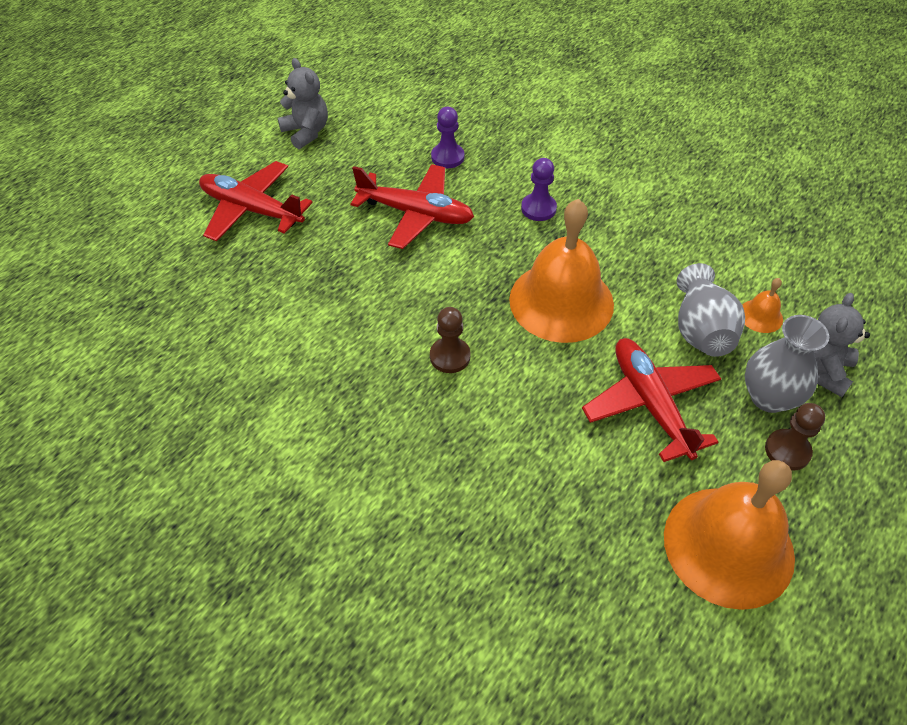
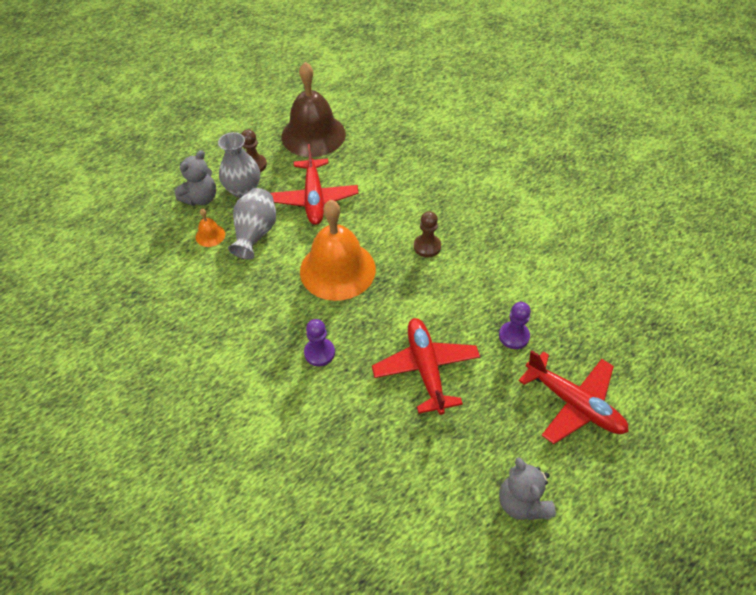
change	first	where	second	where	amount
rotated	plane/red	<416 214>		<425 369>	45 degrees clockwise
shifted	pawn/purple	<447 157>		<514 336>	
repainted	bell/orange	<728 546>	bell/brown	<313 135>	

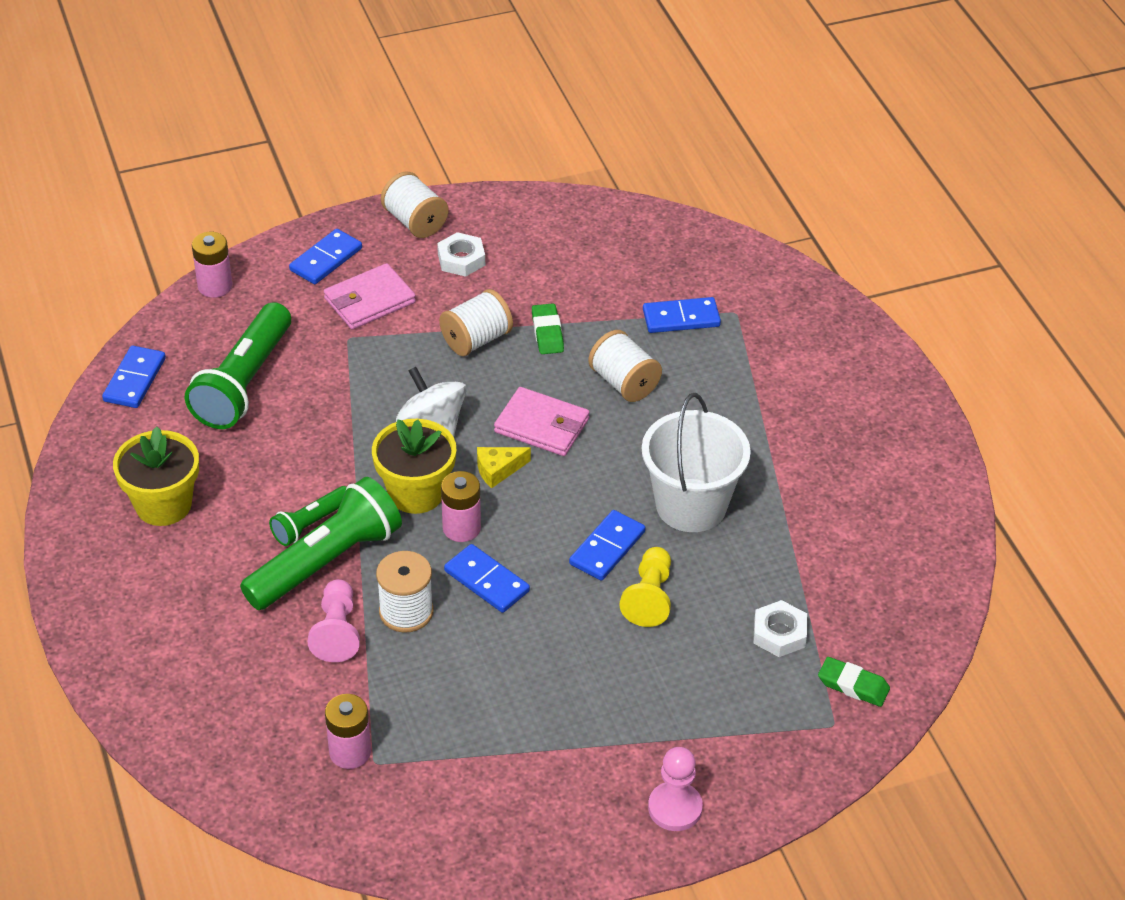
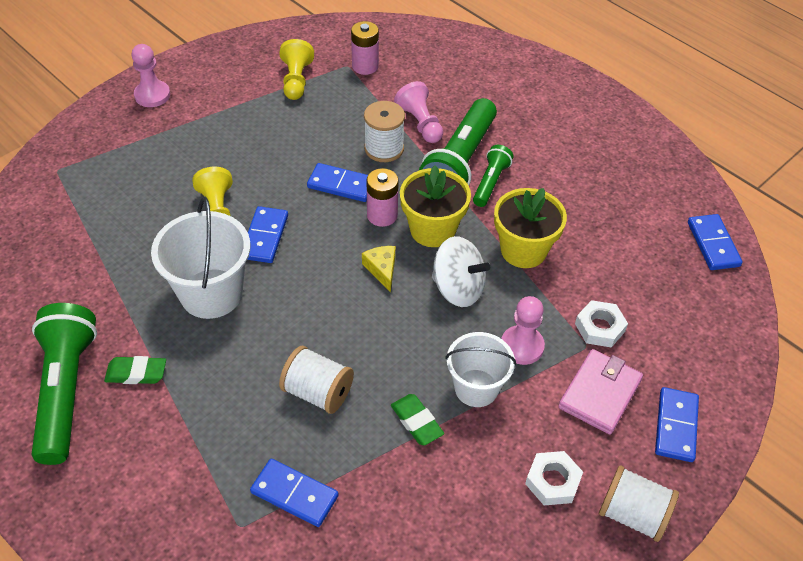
change	first	where	second	where	amount
shifted	flower pot/yellow	<163 505>		<523 250>	
shifted	flashlight/green	<244 382>		<66 391>	
gone	battery/pink	<215 286>			
swapped	spool/white	<476 340>	bucket/white	<476 388>	
rotated	cheese/yellow	<498 470>		<382 269>	60 degrees counterclockwise
gone	wallet/pink	<542 425>			
rotated	domino/blue	<681 318>		<294 494>	60 degrees clockwise
shifted	nut/white	<779 633>		<600 327>	
shifted	eraser/green	<853 685>		<136 373>	
new			pawn/yellow	<296 80>	
new			pawn/pink	<522 346>	

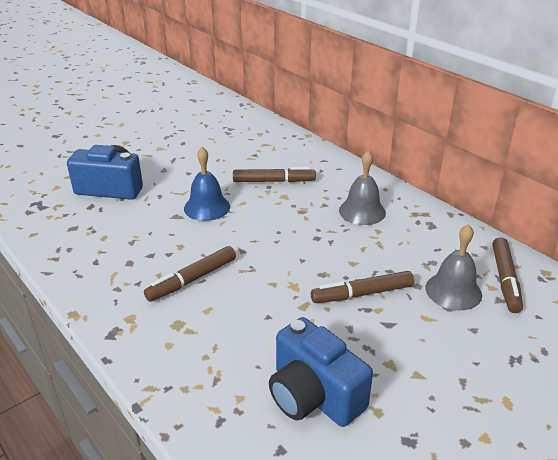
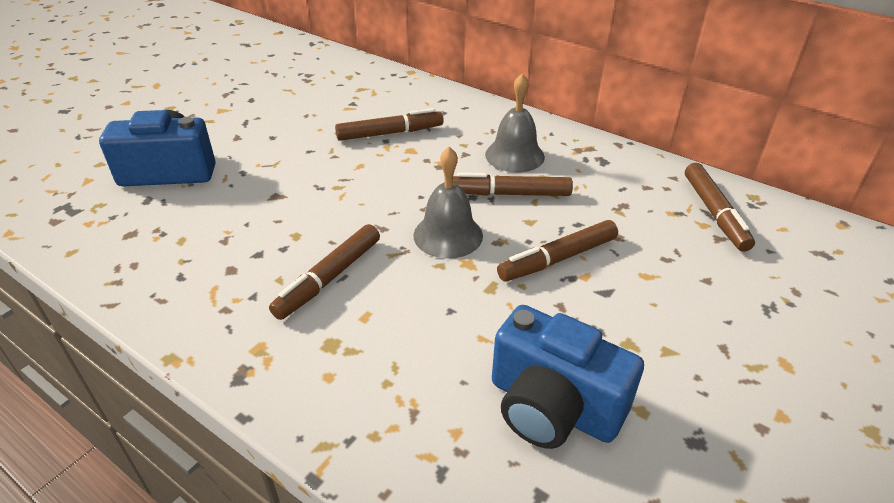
change	first	where	second	where	amount
gone	bell/blue	<207 207>			
shifted	bell/grey	<453 291>		<448 235>	
new			marker/brown	<509 194>	

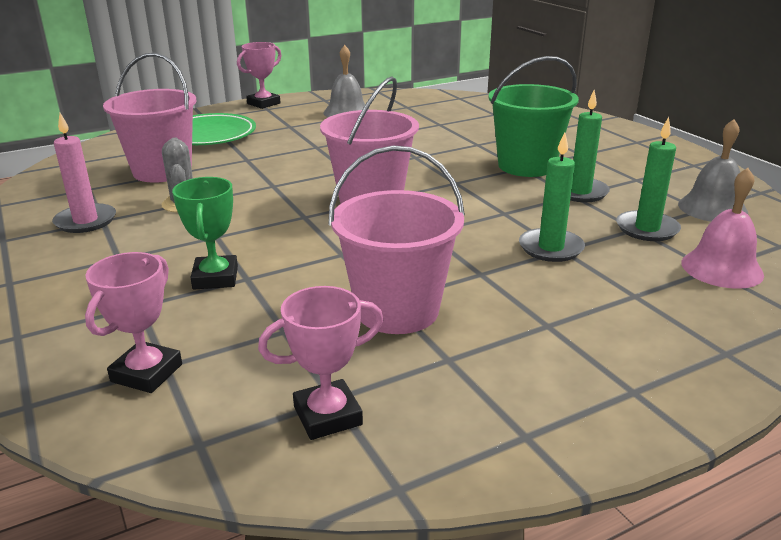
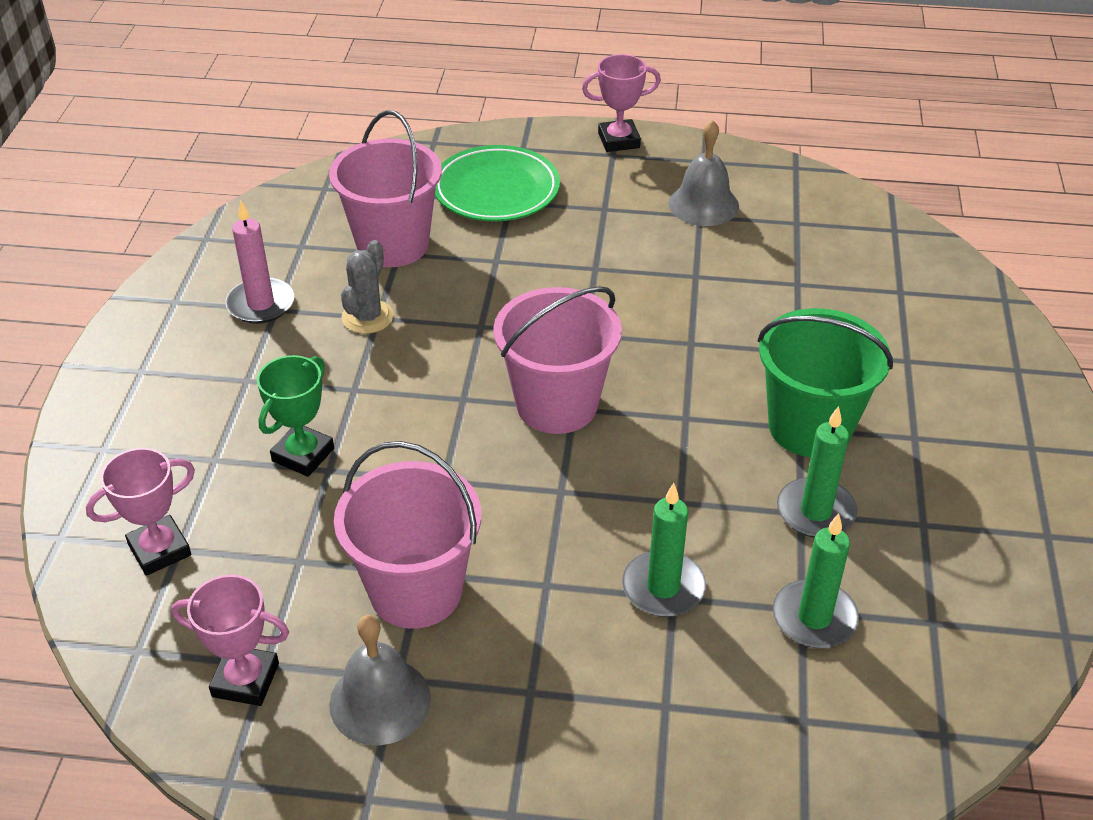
change	first	where	second	where	amount
shifted	bell/grey	<712 208>		<380 701>	
gone	bell/pink	<722 268>			

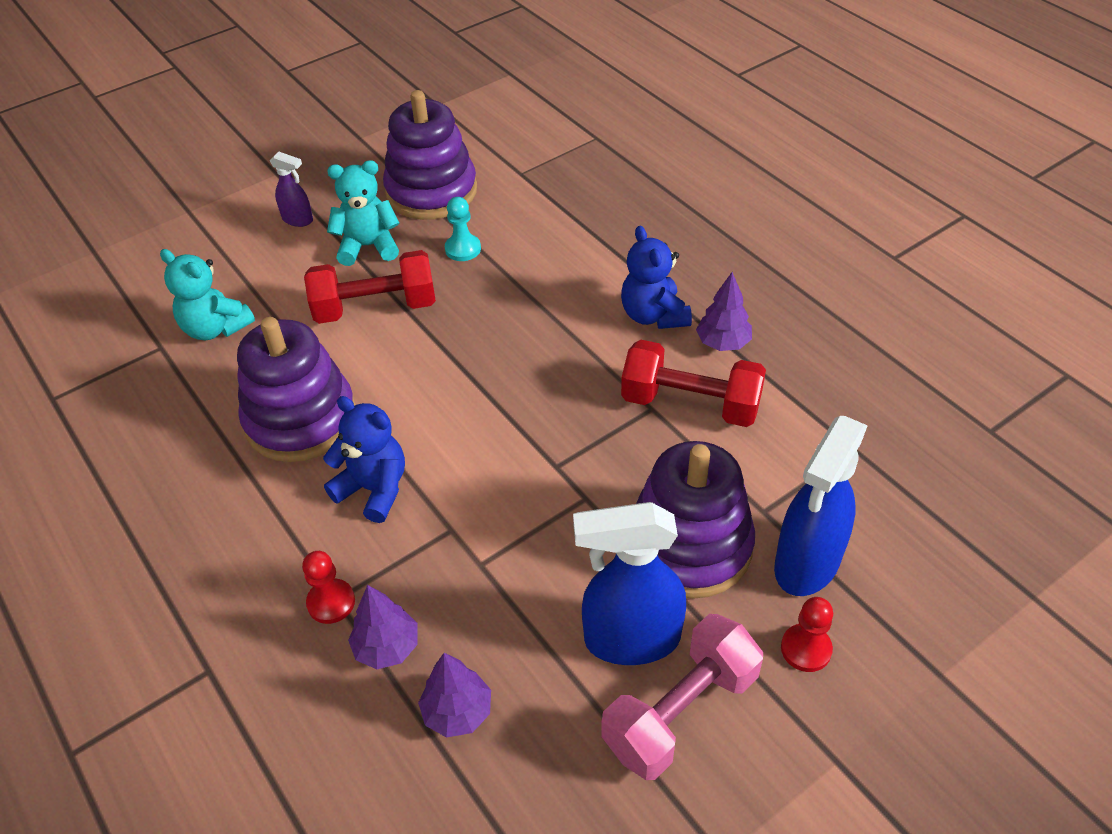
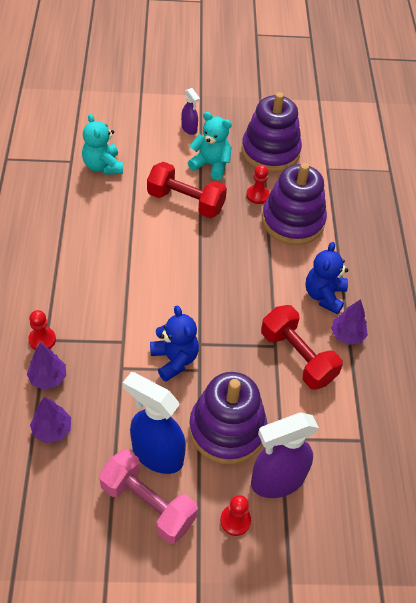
change	first	where	second	where	amount
shifted	stacking toy/purple	<300 419>		<293 221>	
shifted	teddy bear/blue	<374 489>		<174 359>	
repainted	pawn/turquoise	<463 249>	pawn/red	<257 195>	
rotated	dumbbell/pink	<680 712>		<148 504>	45 degrees clockwise
repainted	spray bottle/blue	<806 563>	spray bottle/purple	<277 480>	

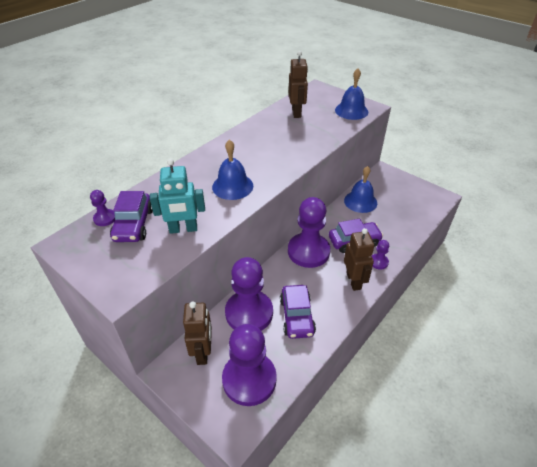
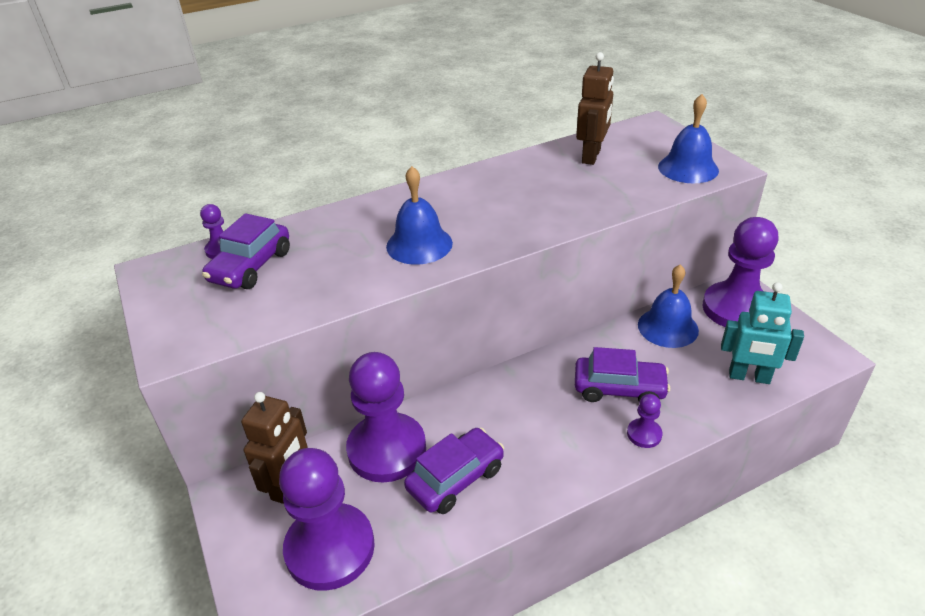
change	first	where	second	where	amount
shifted	robot/turquoise	<183 229>		<749 377>	
rotated	car/purple	<297 316>		<455 478>	150 degrees counterclockwise
shifted	pawn/purple	<308 251>		<736 308>	
gone	robot/brown	<354 281>			

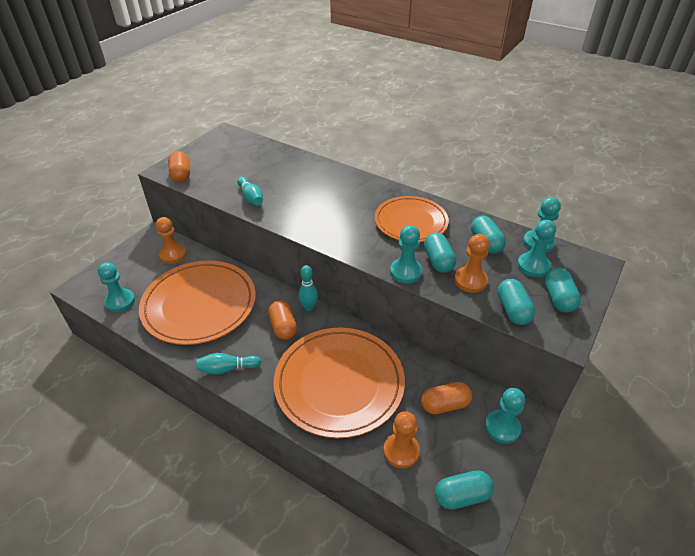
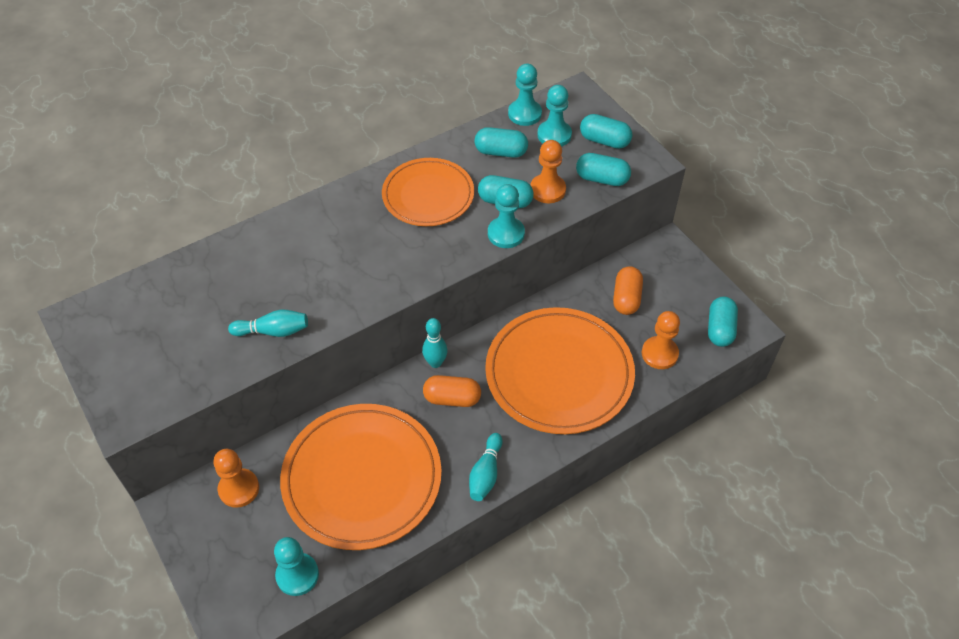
change	first	where	second	where	amount
gone	capsule/orange	<181 174>			
gone	pawn/turquoise	<502 427>			

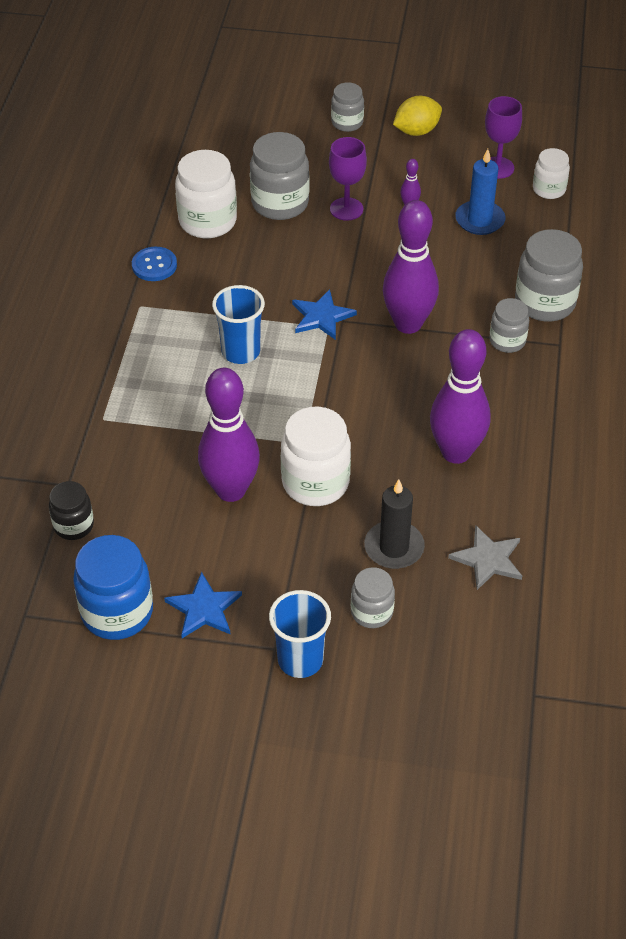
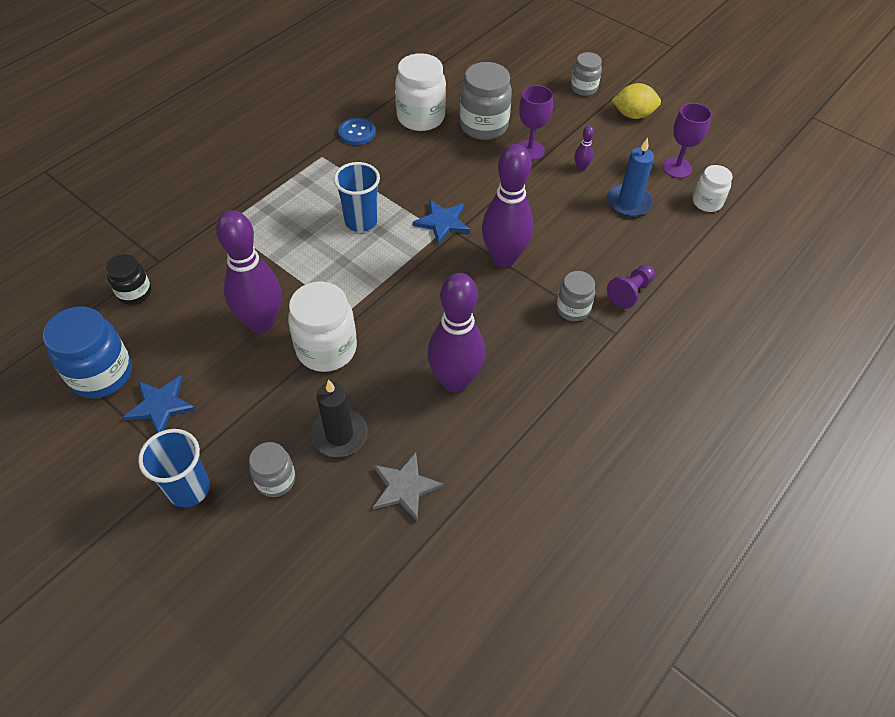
change	first	where	second	where	amount
swapped	jar/grey	<545 303>	pawn/purple	<630 292>	

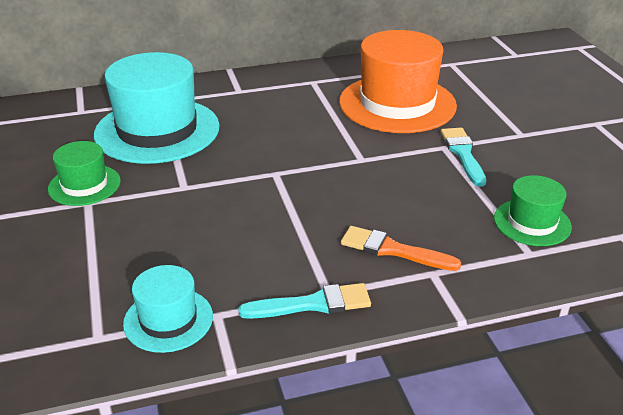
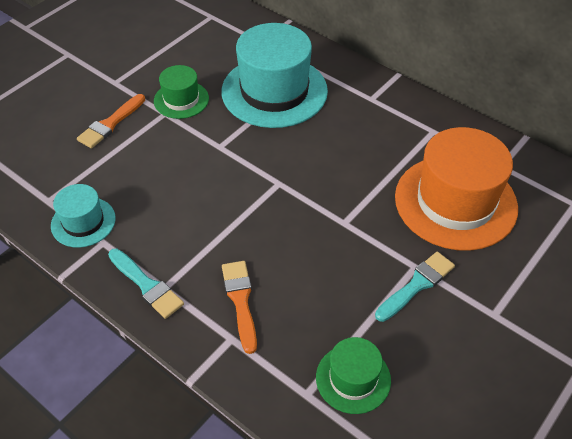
change	first	where	second	where	amount
new			brush/orange	<110 124>	

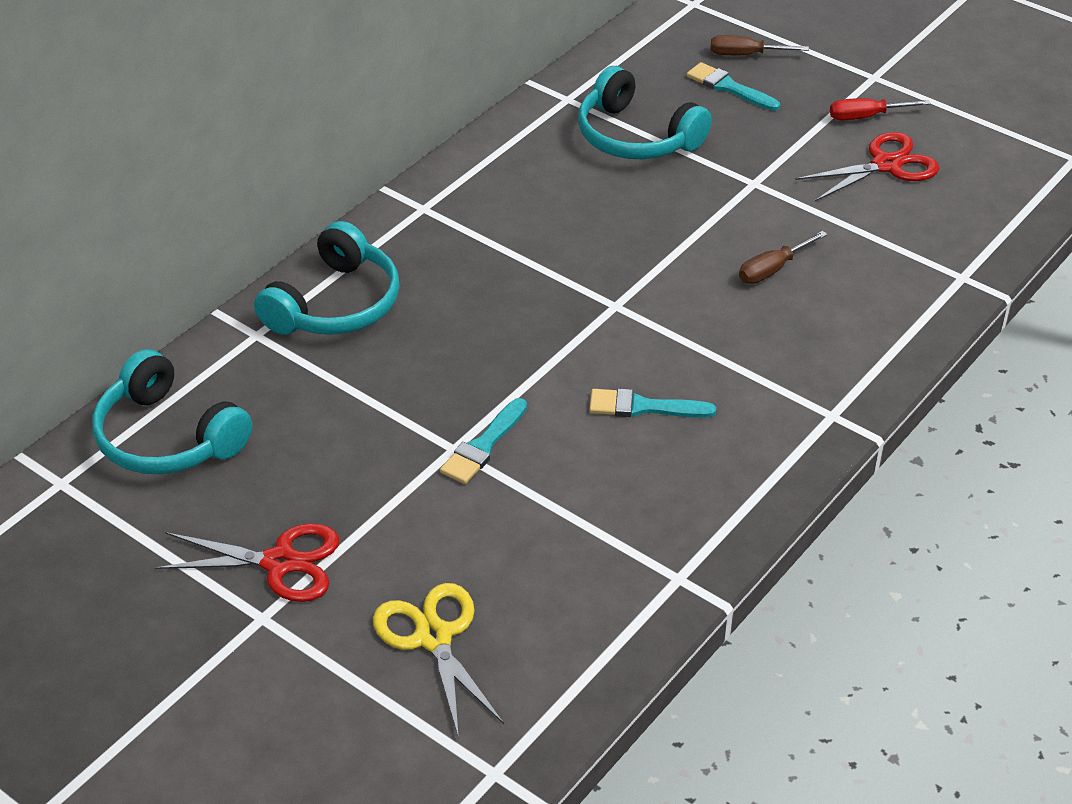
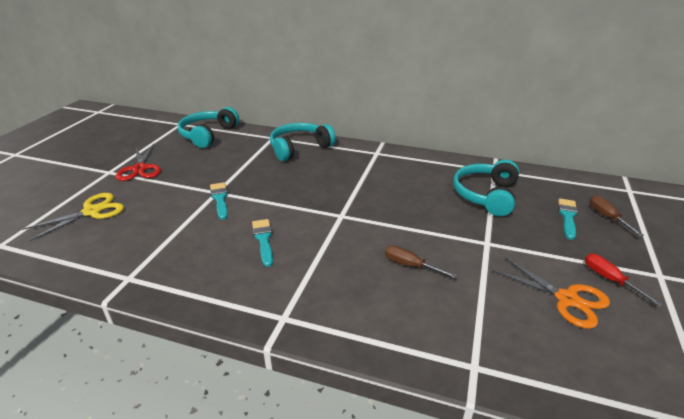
change	first	where	second	where	amount
rotated	headphones/turquoise	<335 304>		<299 148>	135 degrees clockwise
rotated	brush/turquoise	<483 446>		<220 199>	60 degrees clockwise
repainted	scissors/red	<886 165>	scissors/orange	<567 299>	

